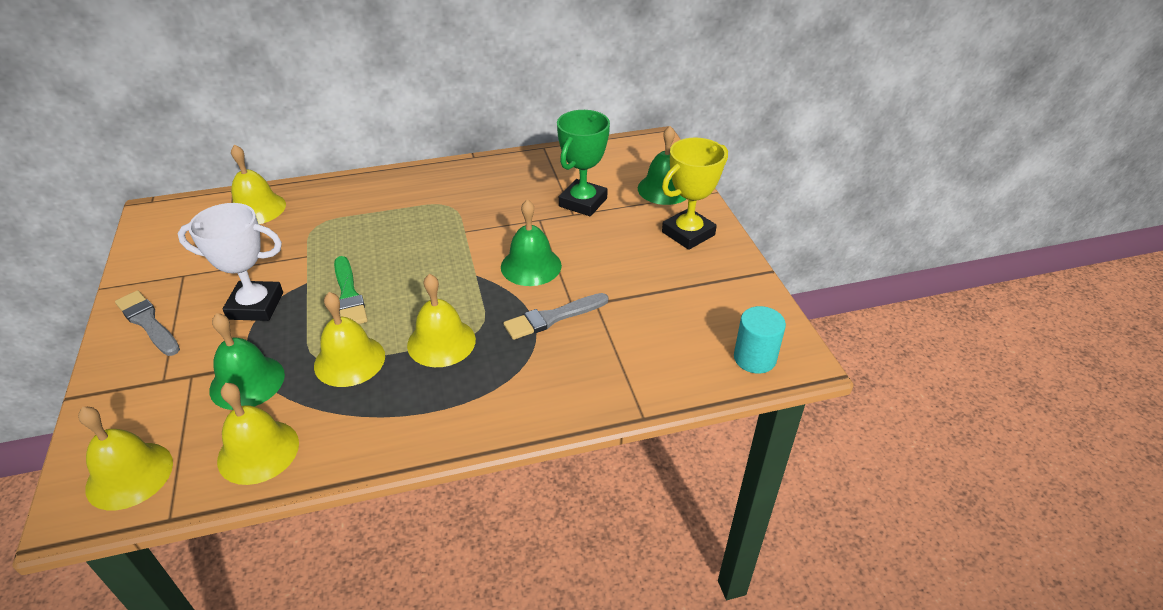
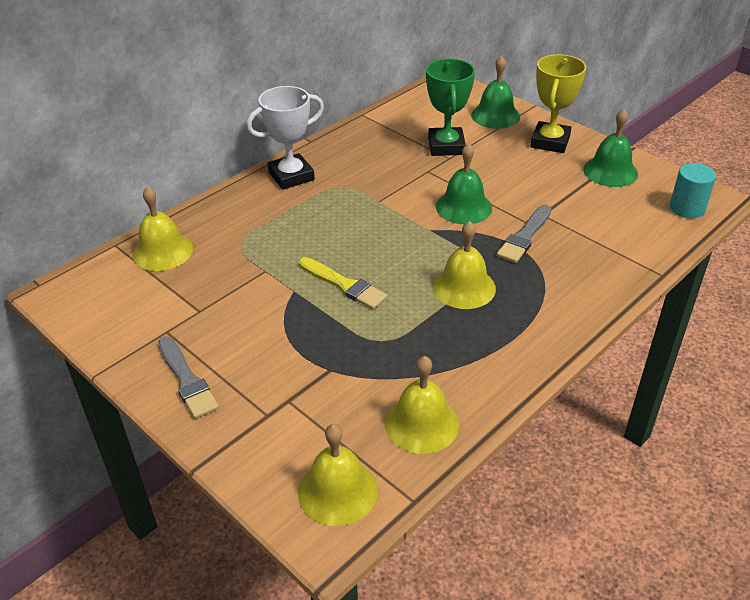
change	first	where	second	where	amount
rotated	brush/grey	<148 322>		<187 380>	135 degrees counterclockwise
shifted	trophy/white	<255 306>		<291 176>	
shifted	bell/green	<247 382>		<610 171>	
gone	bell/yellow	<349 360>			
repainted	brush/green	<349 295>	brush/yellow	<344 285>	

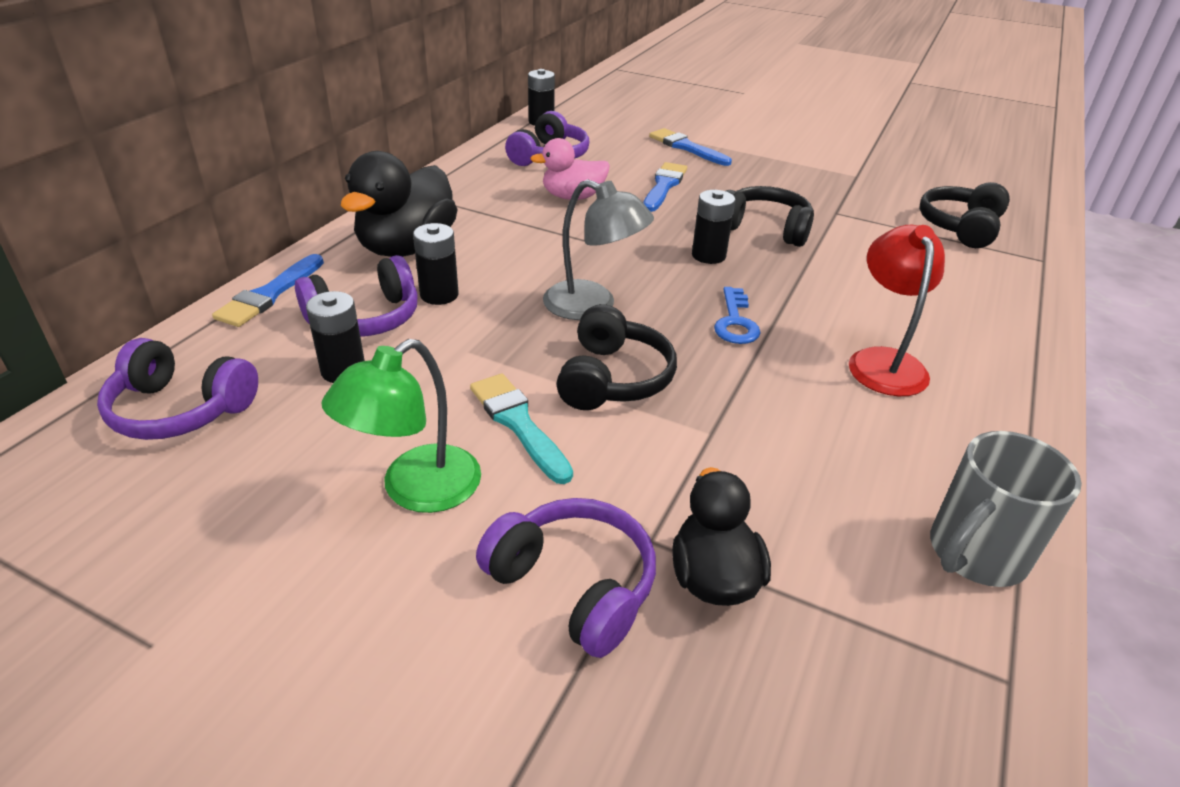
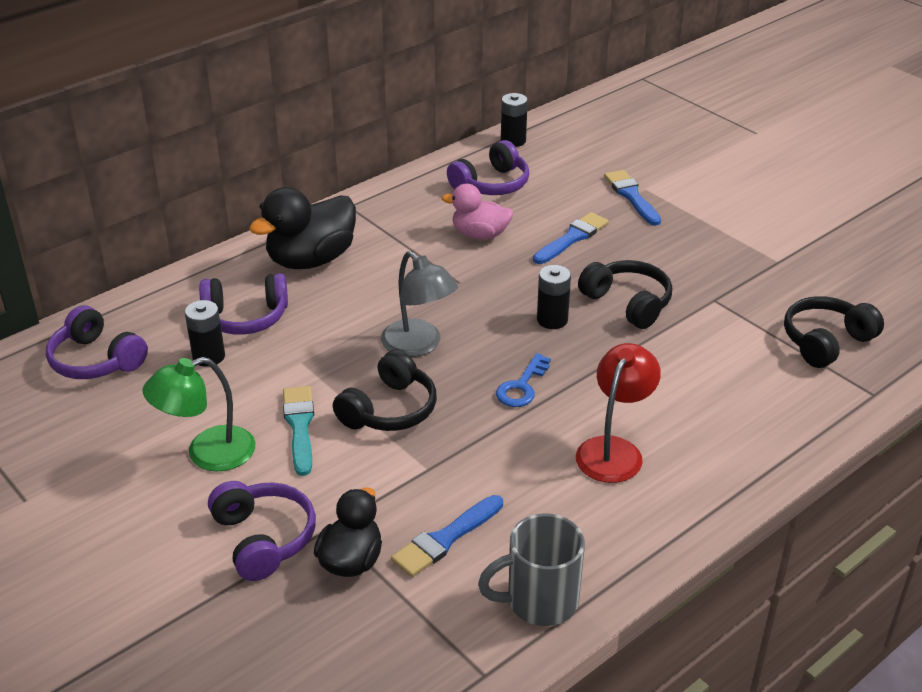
change	first	where	second	where	amount
shifted	brush/blue	<269 294>		<445 539>	
gone	battery/black	<439 295>			

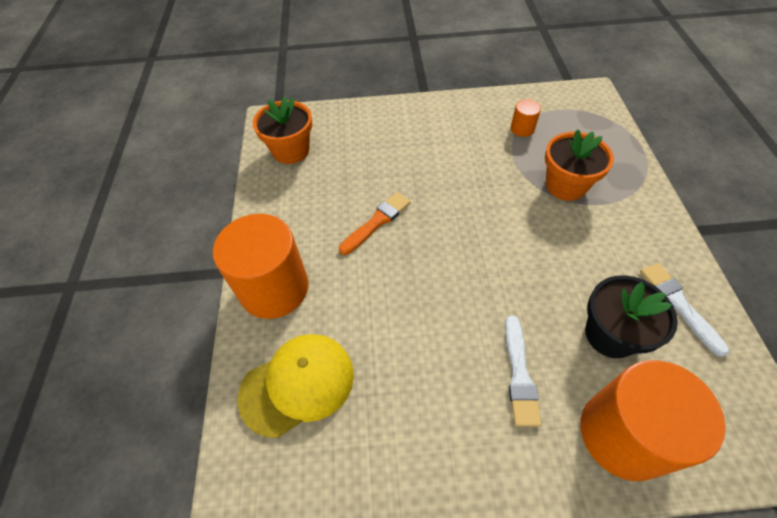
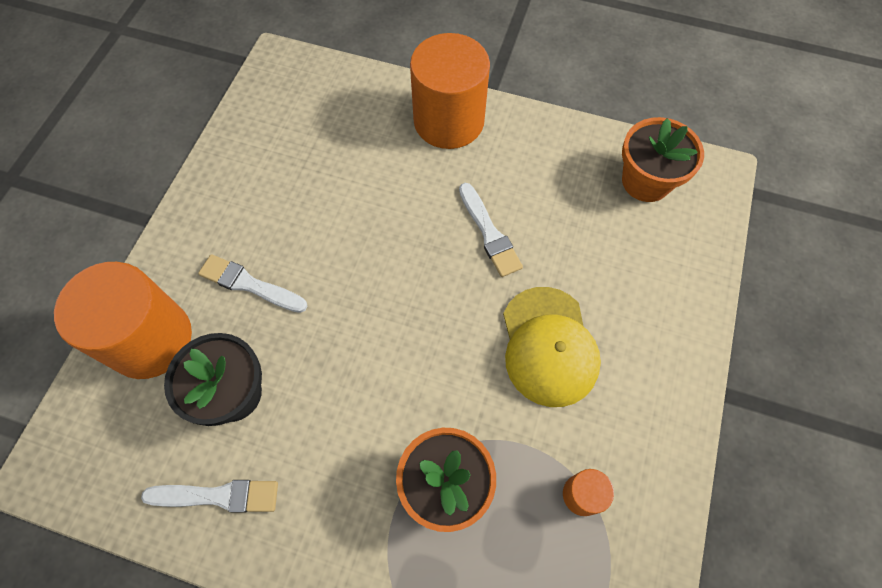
change	first	where	second	where	amount
shifted	cap/yellow	<297 384>		<548 346>	
repainted	brush/orange	<377 222>	brush/white	<489 233>	

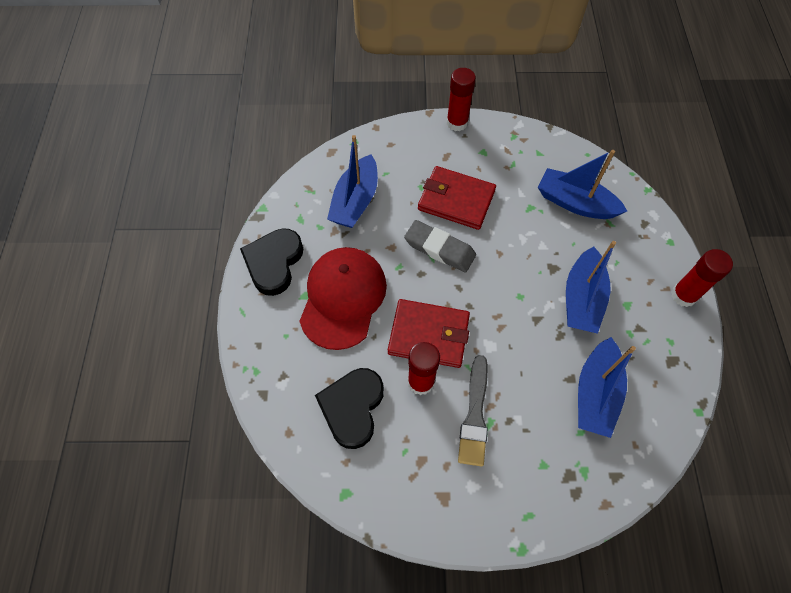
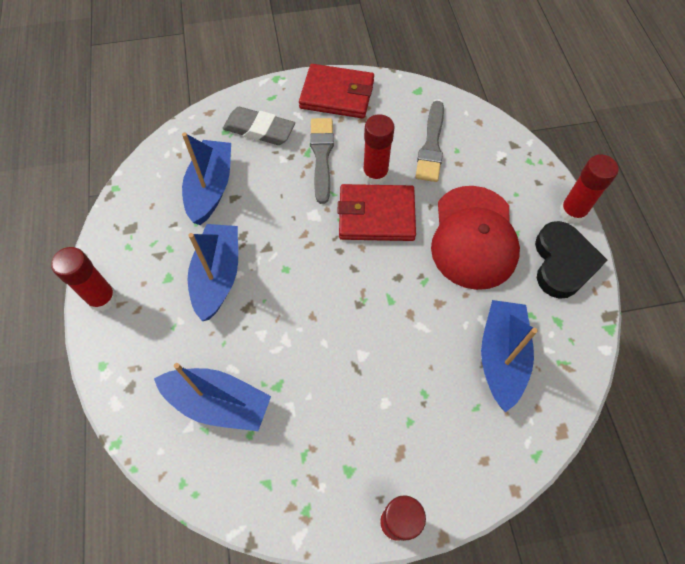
change	first	where	second	where	amount
swapped	heart/black	<352 408>	brush/grey	<431 146>	
shifted	eraser/grey	<439 249>		<259 130>	
shifted	wallet/red	<456 200>		<337 94>	
new			glue stick/red	<572 212>	

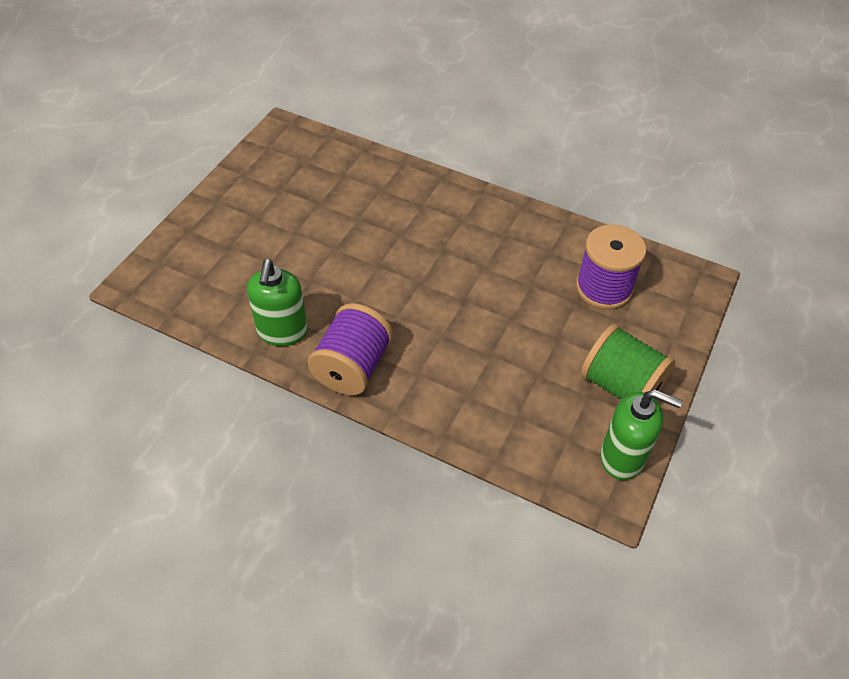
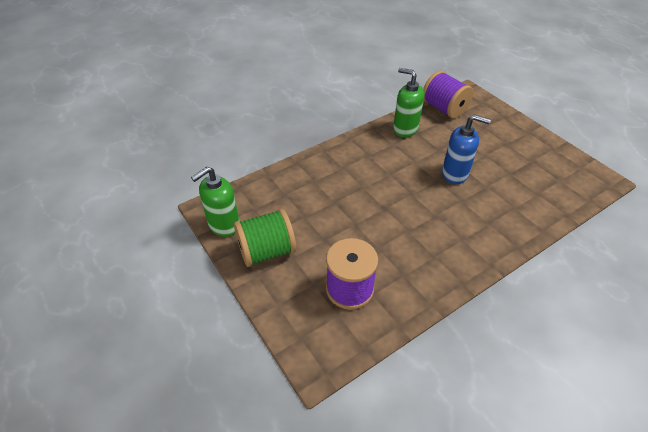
change	first	where	second	where	amount
shifted	spool/purple	<352 367>		<444 108>	
new			soap dispenser/blue	<455 174>	

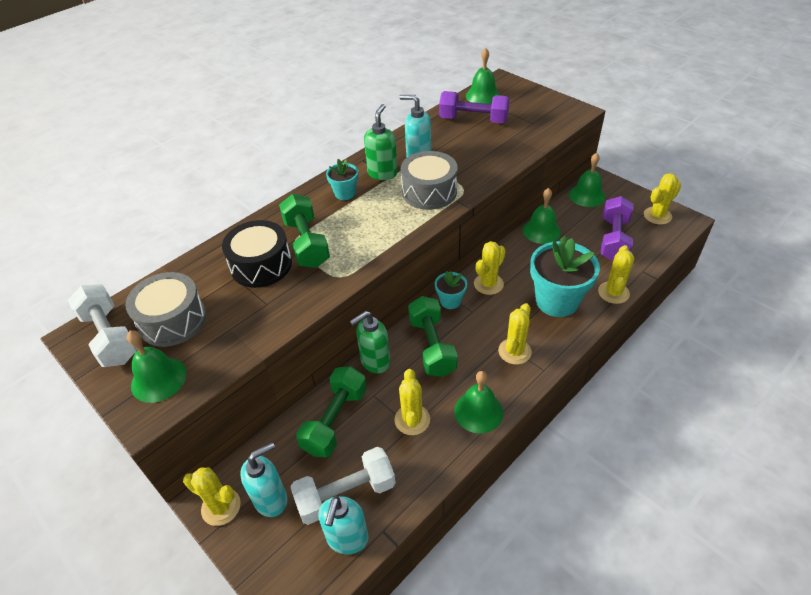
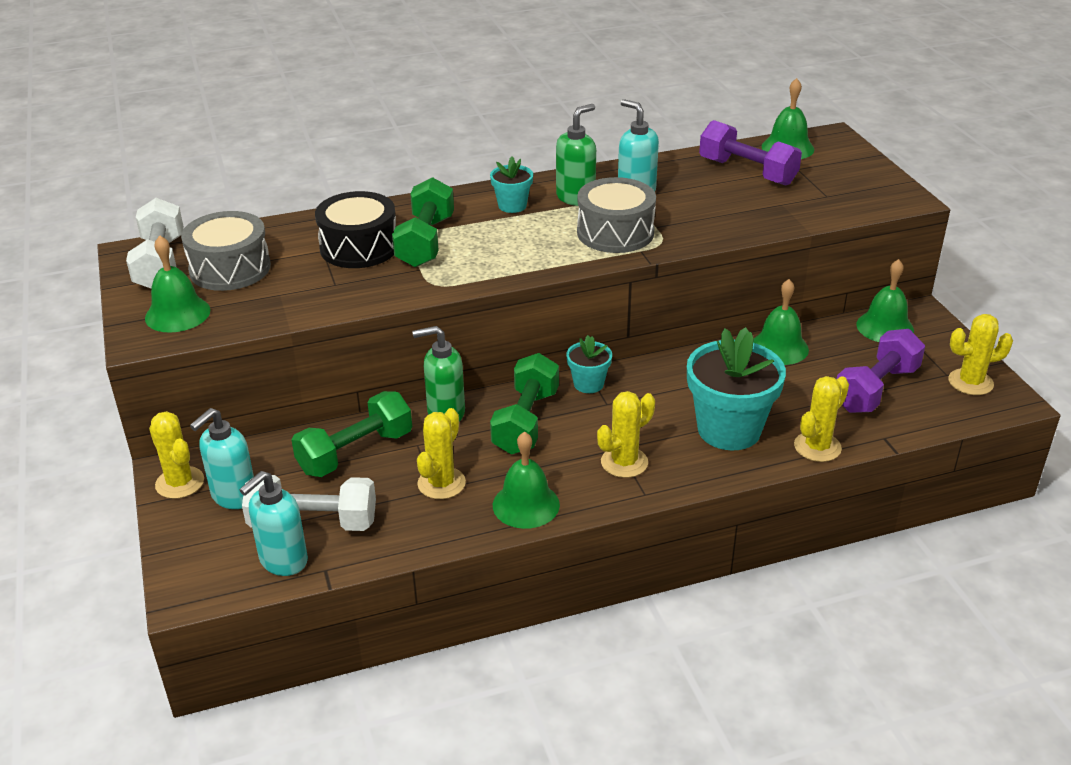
change	first	where	second	where	amount
rotated	soap dispenser/turquoise	<271 499>		<233 496>	135 degrees clockwise
gone	cactus/yellow	<488 284>			

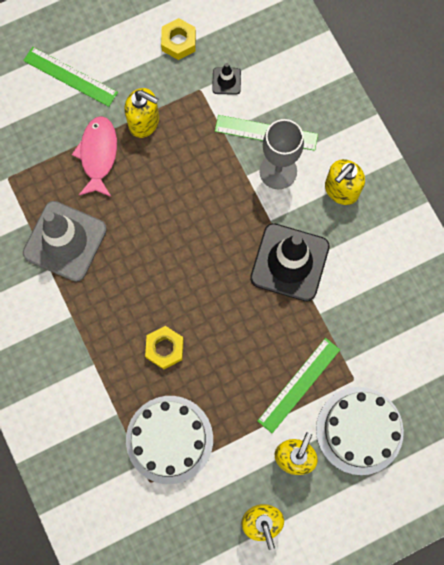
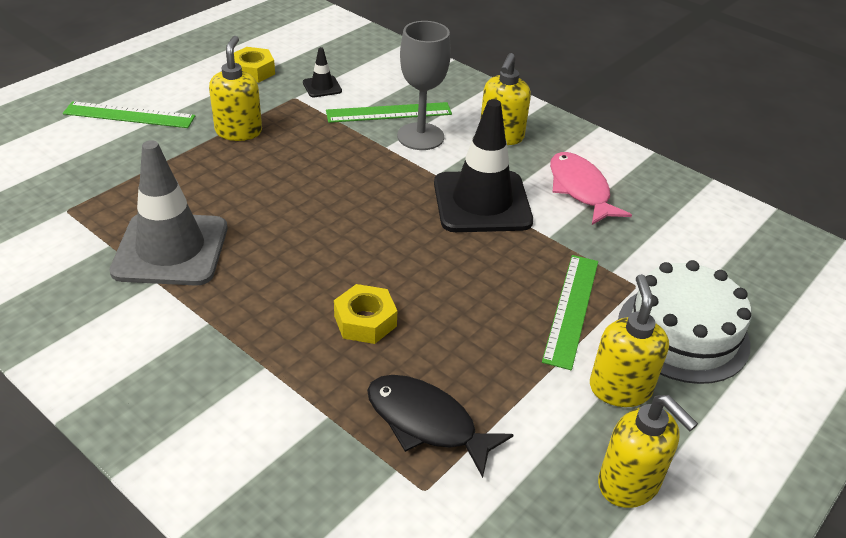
change	first	where	second	where	amount
shifted	fish/pink	<98 155>		<580 189>	
rotated	soap dispenser/yellow	<144 122>		<239 131>	90 degrees counterclockwise
swapped	cake/white	<169 439>	fish/black	<426 423>	

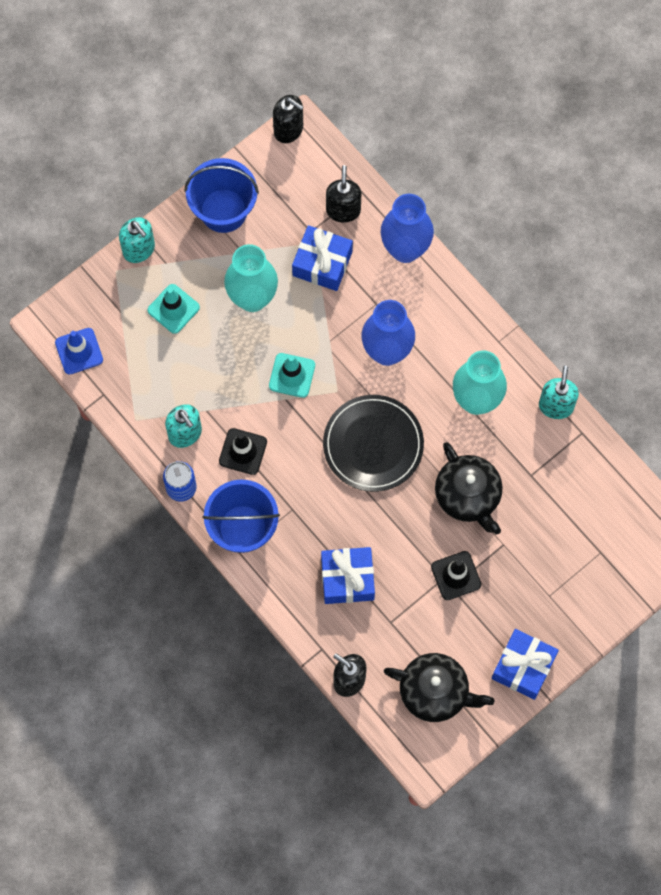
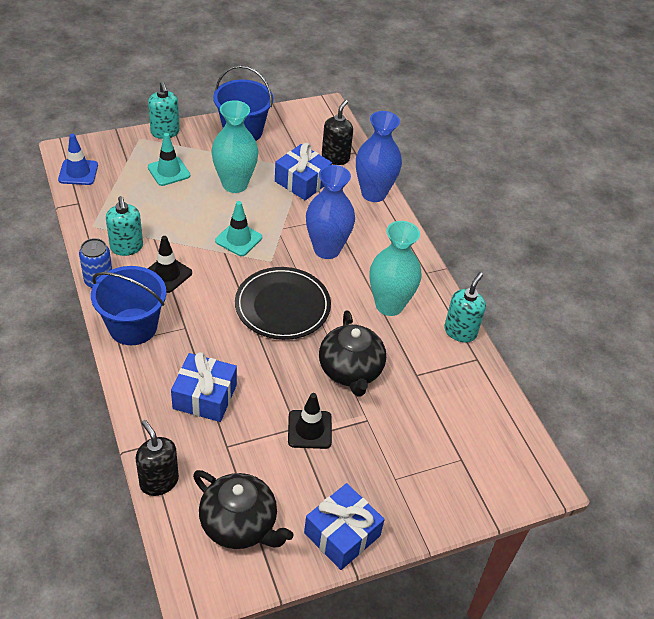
change	first	where	second	where	amount
gone	soap dispenser/black	<288 129>			

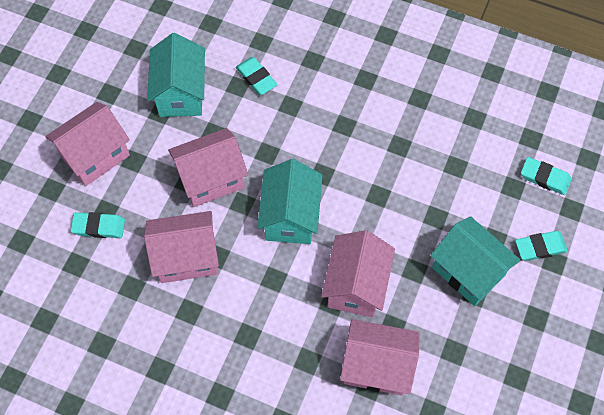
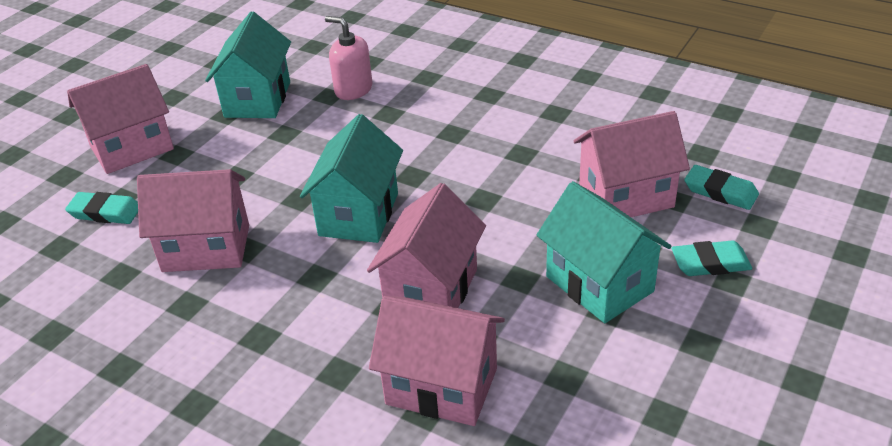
change	first	where	second	where	amount
shifted	house/pink	<211 179>		<626 197>	
swapped	eraser/turquoise	<256 78>	soap dispenser/pink	<353 89>	

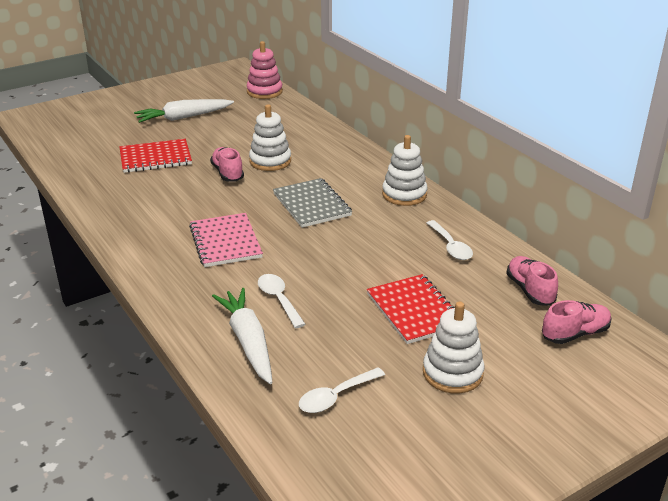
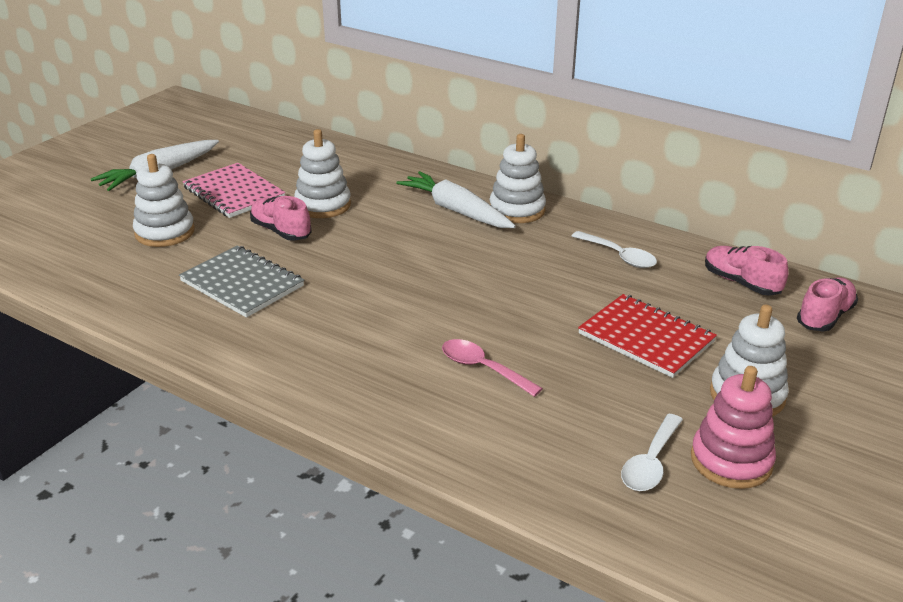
change	first	where	second	where	amount
swapped	notebook/red	<155 158>	stacking toy/white	<165 232>	
shifted	notebook/pink	<225 242>		<234 193>	
shifted	carrot/white	<248 342>		<456 211>	
shifted	stacking toy/pink	<264 92>		<731 461>	
repainted	spoon/white	<279 299>	spoon/pink	<482 368>	
shifted	notebook/grey	<311 205>		<242 284>	

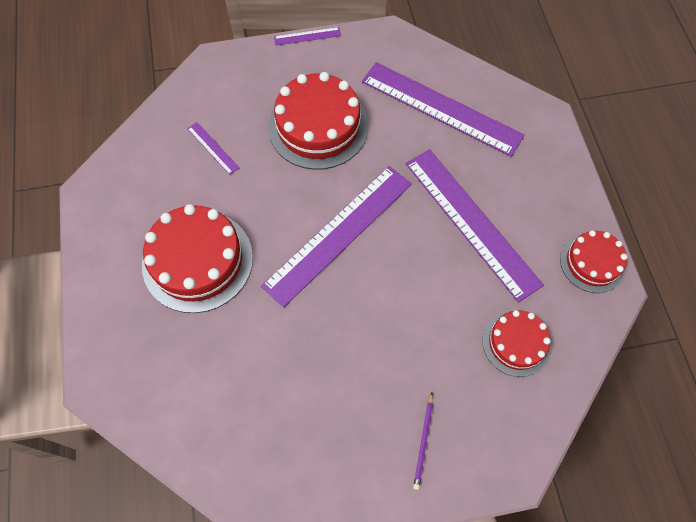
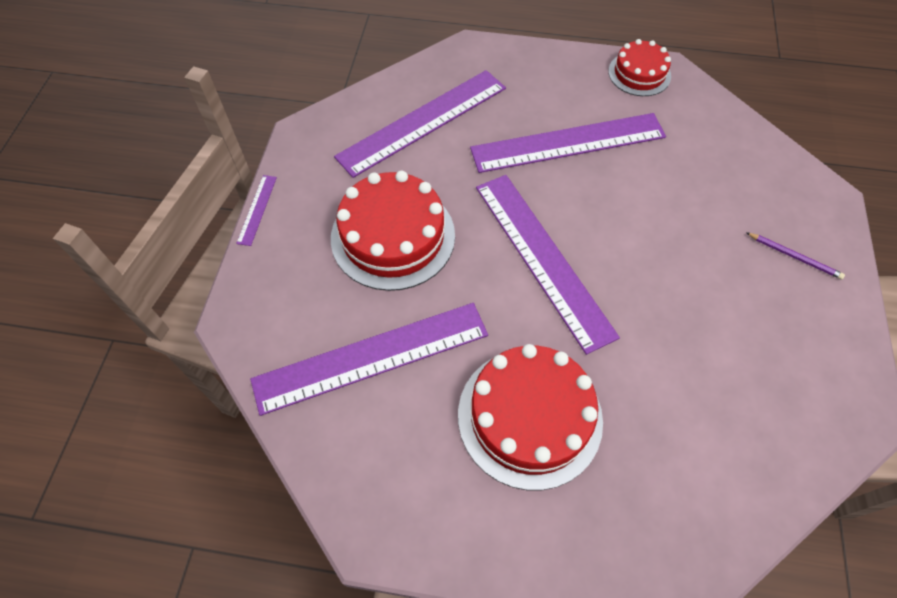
change	first	where	second	where	amount
scaled	ruler/purple	<213 148>		<371 357>	x2.42
gone	cake/red	<516 343>			

